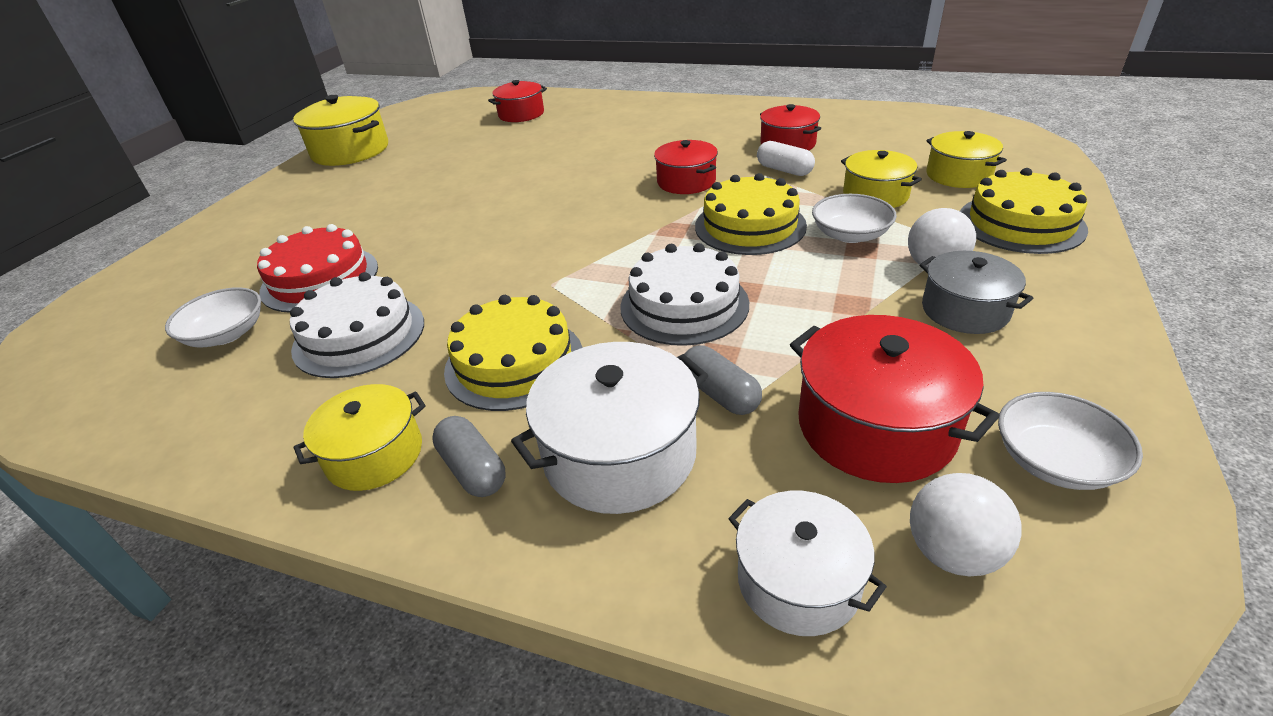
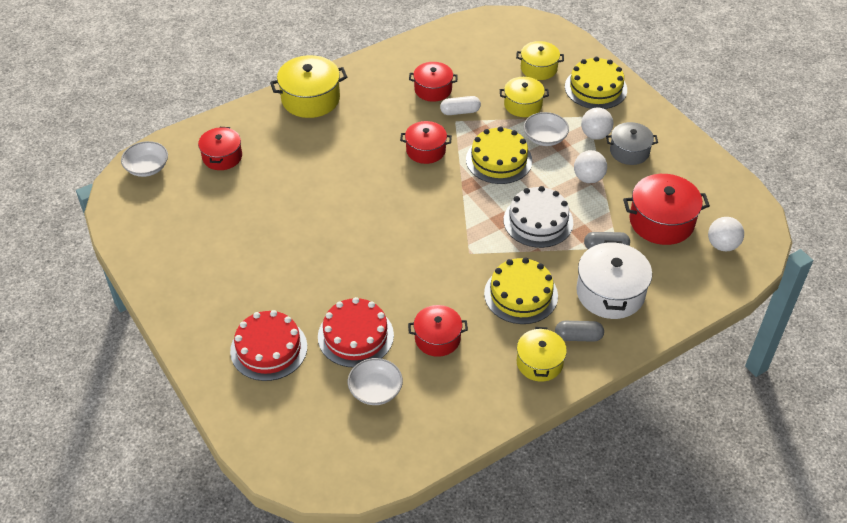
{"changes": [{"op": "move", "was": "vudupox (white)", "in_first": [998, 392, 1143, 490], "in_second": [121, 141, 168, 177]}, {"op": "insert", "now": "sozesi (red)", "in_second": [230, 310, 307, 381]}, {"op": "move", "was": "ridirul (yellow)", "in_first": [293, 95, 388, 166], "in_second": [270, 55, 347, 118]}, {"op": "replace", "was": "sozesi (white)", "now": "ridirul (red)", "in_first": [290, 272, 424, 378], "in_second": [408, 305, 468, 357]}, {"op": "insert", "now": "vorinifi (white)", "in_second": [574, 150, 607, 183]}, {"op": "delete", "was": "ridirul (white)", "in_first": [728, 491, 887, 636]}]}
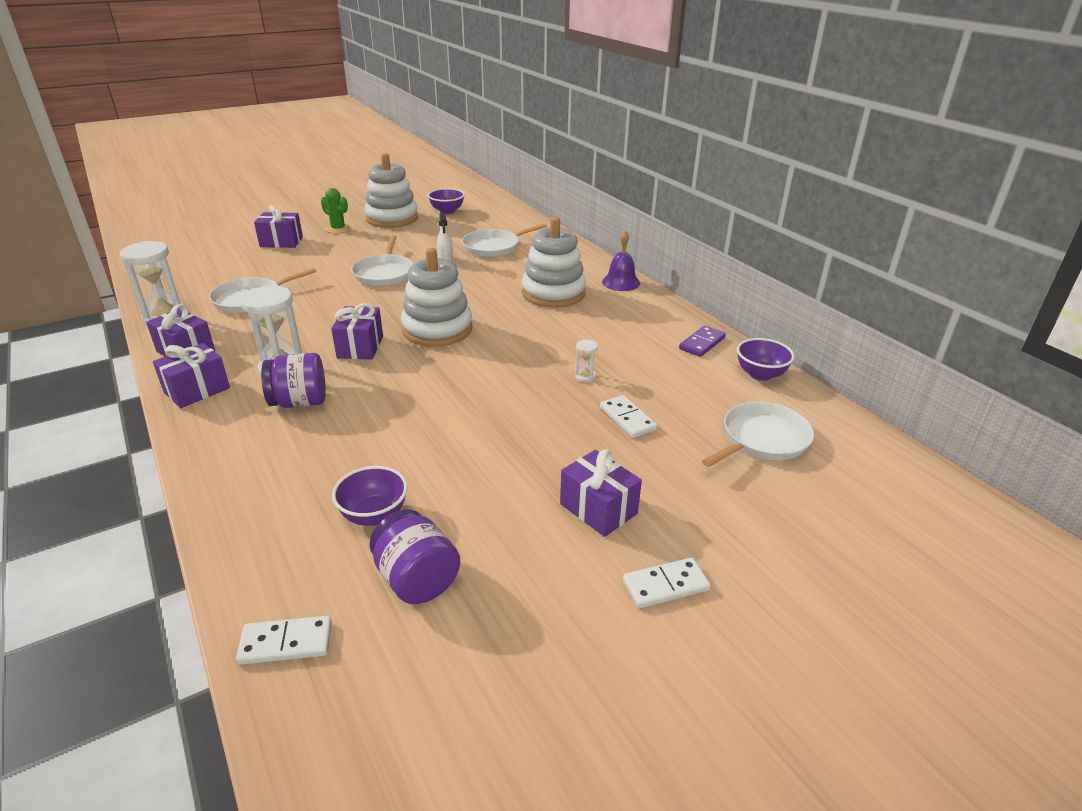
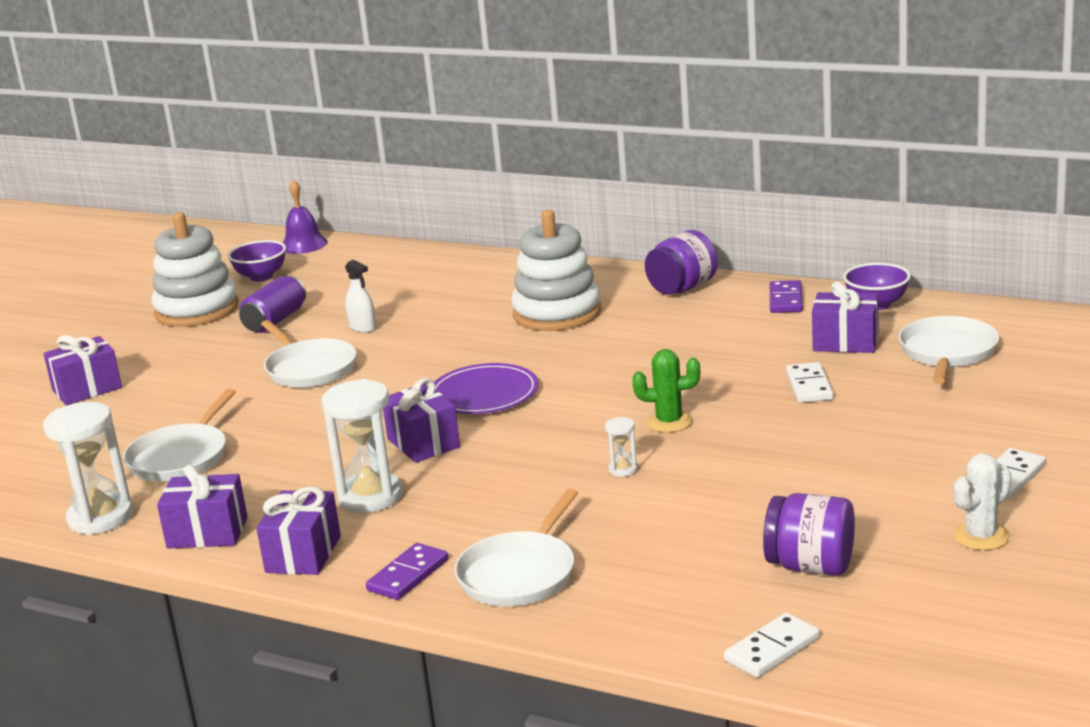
{"changes": [{"op": "insert", "now": "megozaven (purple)", "in_second": [239, 276, 306, 333]}, {"op": "move", "was": "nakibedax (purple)", "in_first": [602, 230, 640, 291], "in_second": [283, 180, 328, 254]}, {"op": "insert", "now": "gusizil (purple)", "in_second": [366, 543, 448, 600]}, {"op": "replace", "was": "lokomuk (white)", "now": "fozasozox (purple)", "in_first": [401, 248, 472, 347], "in_second": [434, 363, 539, 414]}, {"op": "move", "was": "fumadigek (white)", "in_first": [462, 223, 547, 257], "in_second": [454, 489, 578, 607]}, {"op": "move", "was": "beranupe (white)", "in_first": [575, 340, 598, 382], "in_second": [605, 417, 638, 477]}, {"op": "move", "was": "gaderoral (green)", "in_first": [321, 188, 351, 234], "in_second": [632, 349, 700, 432]}, {"op": "move", "was": "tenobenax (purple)", "in_first": [261, 353, 326, 408], "in_second": [645, 230, 718, 295]}, {"op": "rotate", "was": "gusizil (white)", "in_first": [600, 395, 657, 438], "in_second": [786, 362, 834, 403], "clockwise": 60}, {"op": "move", "was": "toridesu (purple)", "in_first": [560, 449, 642, 537], "in_second": [812, 281, 878, 353]}, {"op": "insert", "now": "gaderoral (white)", "in_second": [953, 453, 1012, 550]}, {"op": "delete", "was": "vudupox (purple)", "in_first": [332, 466, 408, 526]}]}
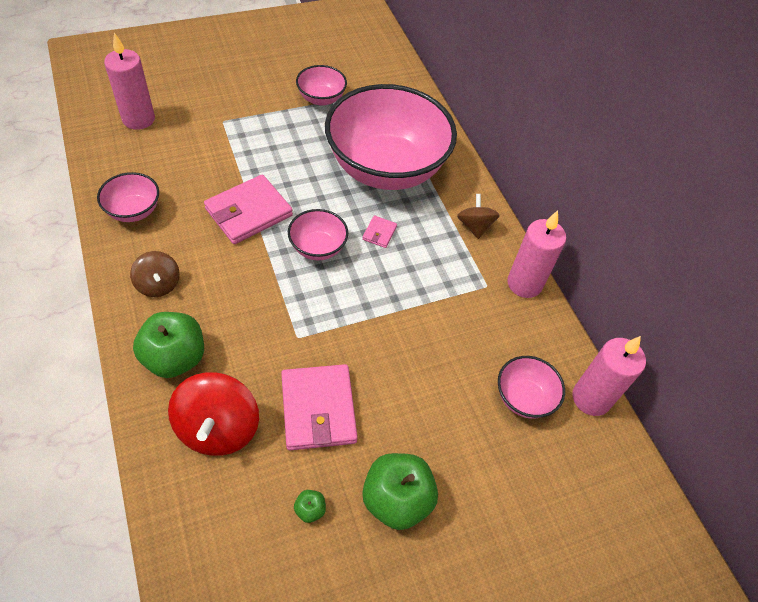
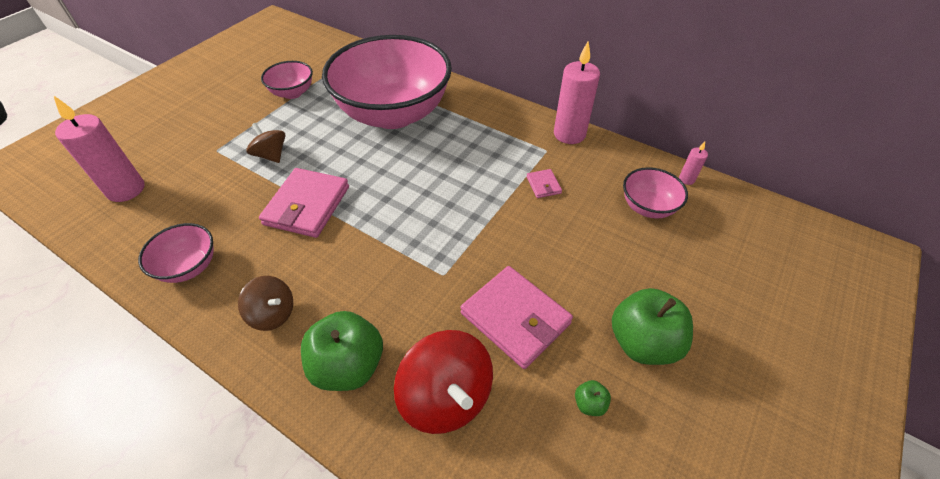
{"changes": [{"op": "move", "was": "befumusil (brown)", "in_first": [457, 194, 500, 239], "in_second": [246, 123, 285, 163]}, {"op": "move", "was": "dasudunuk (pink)", "in_first": [362, 215, 397, 248], "in_second": [526, 169, 562, 198]}, {"op": "resize", "was": "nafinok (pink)", "in_first": [572, 336, 646, 416], "in_second": [679, 142, 708, 185], "ratio": 0.45}, {"op": "delete", "was": "vudupox (pink)", "in_first": [288, 209, 348, 260]}]}
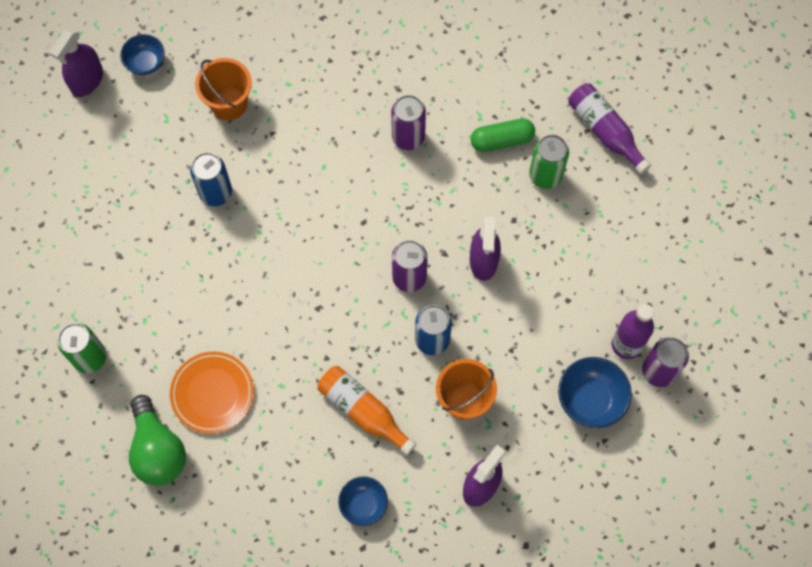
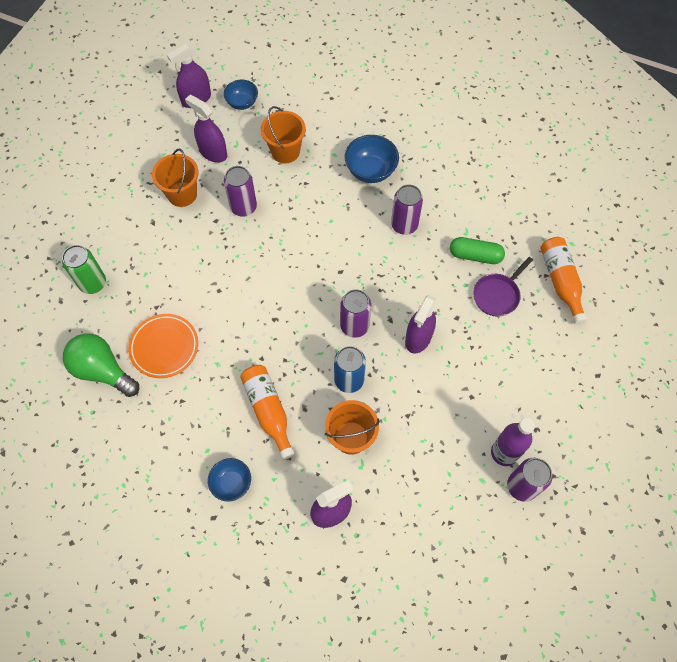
{"changes": [{"op": "rotate", "was": "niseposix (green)", "in_first": [129, 395, 186, 486], "in_second": [63, 333, 139, 397], "clockwise": 120}, {"op": "insert", "now": "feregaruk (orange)", "in_second": [152, 149, 199, 207]}, {"op": "insert", "now": "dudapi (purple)", "in_second": [185, 95, 227, 163]}, {"op": "recolor", "was": "megozaven (blue)", "now": "megozaven (purple)", "in_first": [190, 152, 232, 206], "in_second": [224, 166, 257, 217]}, {"op": "move", "was": "vudupox (blue)", "in_first": [558, 357, 632, 428], "in_second": [345, 135, 399, 183]}, {"op": "replace", "was": "megozaven (green)", "now": "fumadigek (purple)", "in_first": [529, 135, 569, 189], "in_second": [473, 257, 533, 317]}, {"op": "recolor", "was": "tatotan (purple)", "now": "tatotan (orange)", "in_first": [568, 83, 651, 174], "in_second": [540, 237, 587, 324]}]}
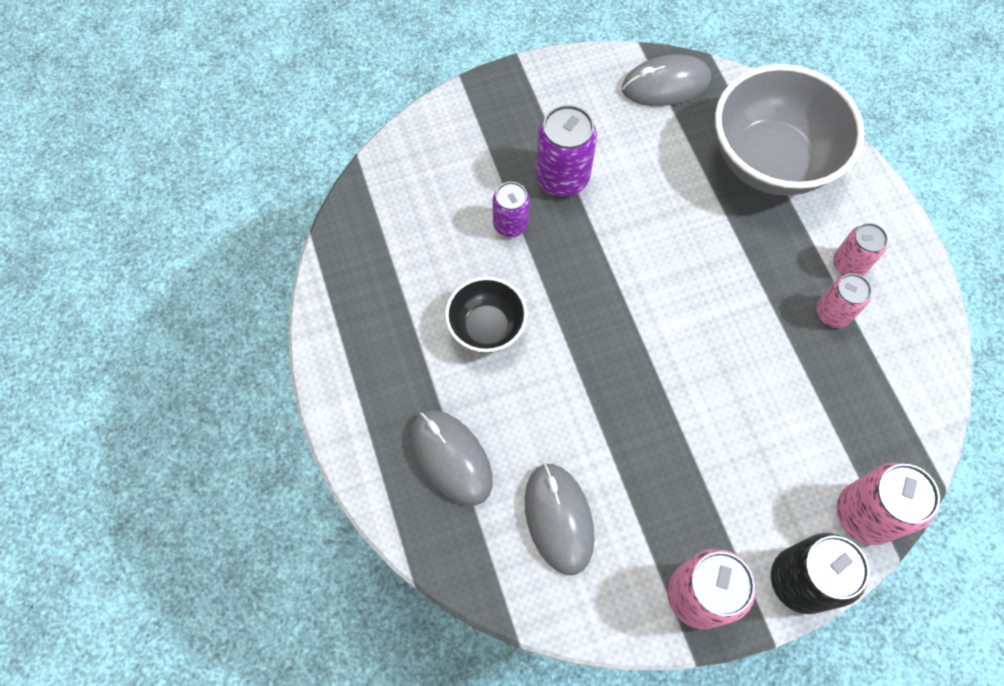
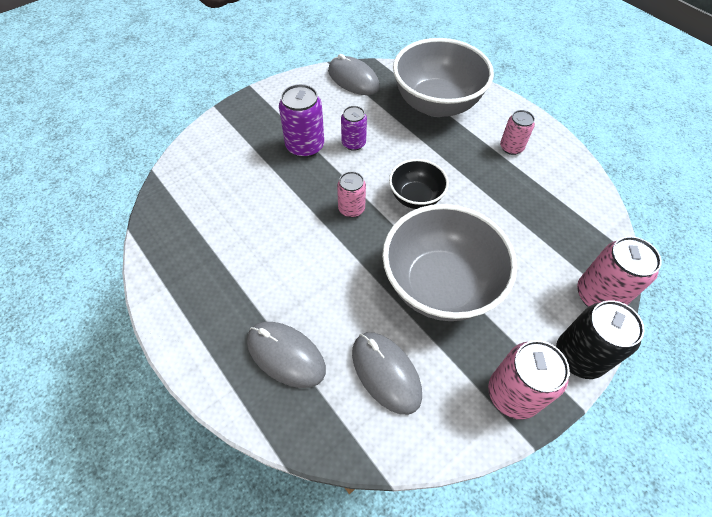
{"changes": [{"op": "rotate", "was": "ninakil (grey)", "in_first": [622, 54, 711, 106], "in_second": [328, 54, 380, 95], "clockwise": 75}, {"op": "move", "was": "megozaven (pink)", "in_first": [817, 274, 872, 328], "in_second": [337, 171, 366, 218]}, {"op": "move", "was": "megozaven (purple)", "in_first": [493, 182, 530, 237], "in_second": [341, 106, 367, 151]}, {"op": "insert", "now": "vudupox (grey)", "in_second": [382, 204, 517, 321]}, {"op": "move", "was": "vudupox (black)", "in_first": [445, 277, 528, 353], "in_second": [389, 159, 449, 209]}]}
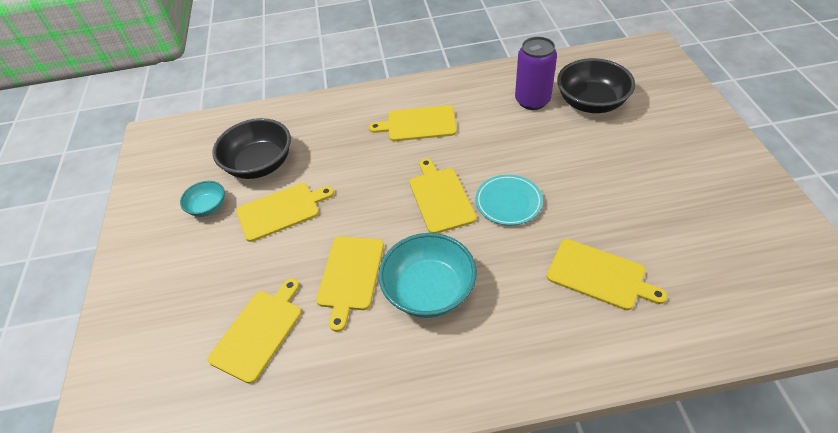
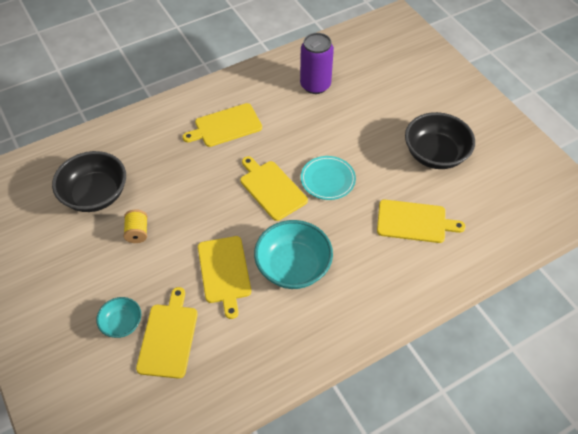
{"changes": [{"op": "move", "was": "vudupox (turquoise)", "in_first": [180, 181, 225, 217], "in_second": [96, 297, 141, 338]}, {"op": "replace", "was": "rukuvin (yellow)", "now": "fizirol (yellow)", "in_first": [237, 183, 334, 242], "in_second": [123, 209, 148, 243]}, {"op": "move", "was": "vudupox (black)", "in_first": [557, 58, 635, 113], "in_second": [405, 112, 475, 169]}]}
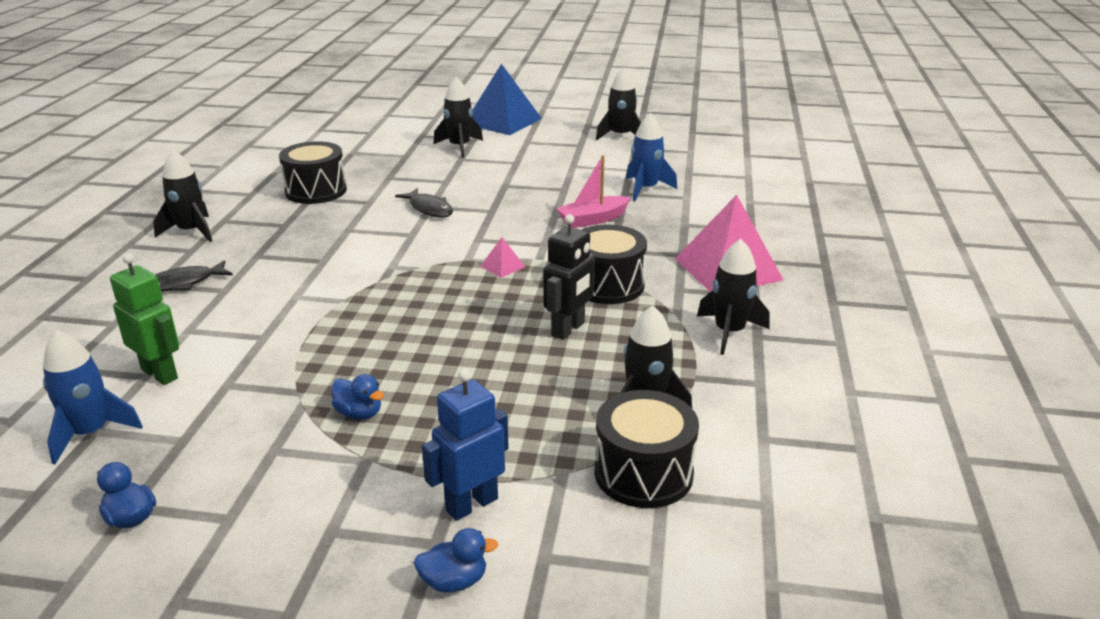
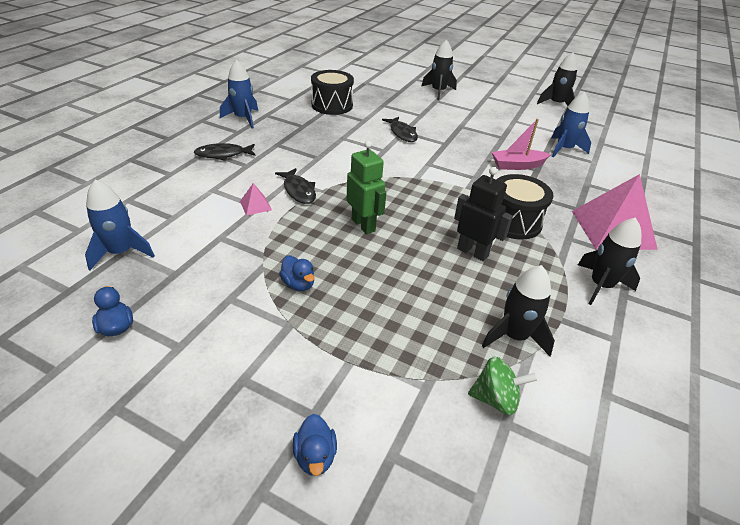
{"changes": [{"op": "recolor", "was": "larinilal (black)", "now": "larinilal (blue)", "in_first": [153, 150, 212, 242], "in_second": [220, 60, 258, 129]}, {"op": "move", "was": "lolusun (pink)", "in_first": [481, 237, 525, 278], "in_second": [240, 183, 272, 216]}, {"op": "insert", "now": "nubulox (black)", "in_second": [275, 168, 316, 204]}, {"op": "rotate", "was": "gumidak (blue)", "in_first": [413, 528, 498, 593], "in_second": [293, 414, 337, 476], "clockwise": 75}, {"op": "move", "was": "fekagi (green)", "in_first": [110, 253, 179, 385], "in_second": [347, 140, 386, 234]}, {"op": "rotate", "was": "fekagi (black)", "in_first": [543, 214, 595, 340], "in_second": [454, 167, 513, 261], "clockwise": -105}, {"op": "replace", "was": "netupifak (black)", "now": "befumusil (green)", "in_first": [594, 390, 699, 508], "in_second": [468, 356, 538, 415]}, {"op": "delete", "was": "fekagi (blue)", "in_first": [422, 369, 509, 521]}, {"op": "delete", "was": "lolusun (blue)", "in_first": [473, 64, 542, 135]}]}
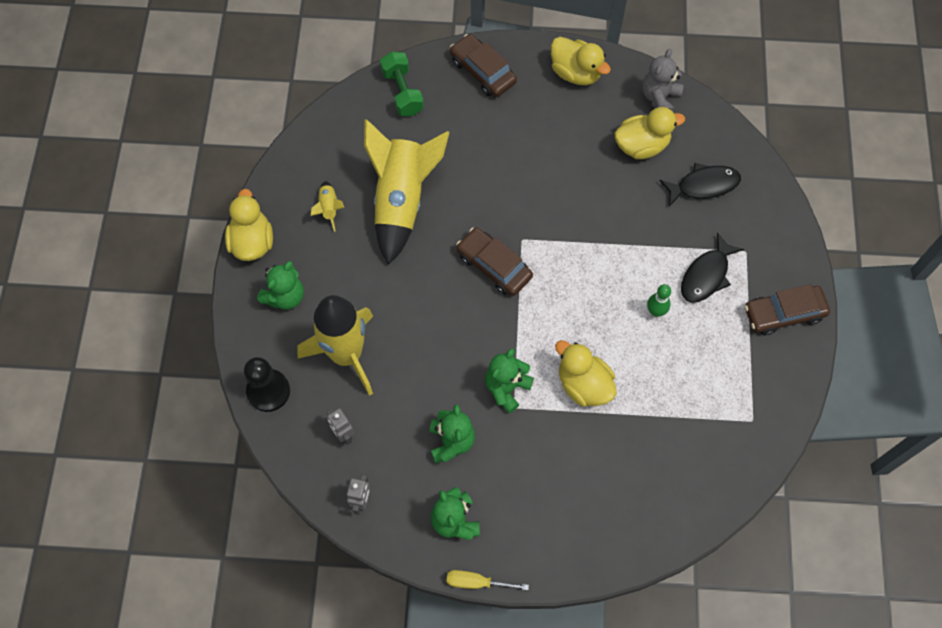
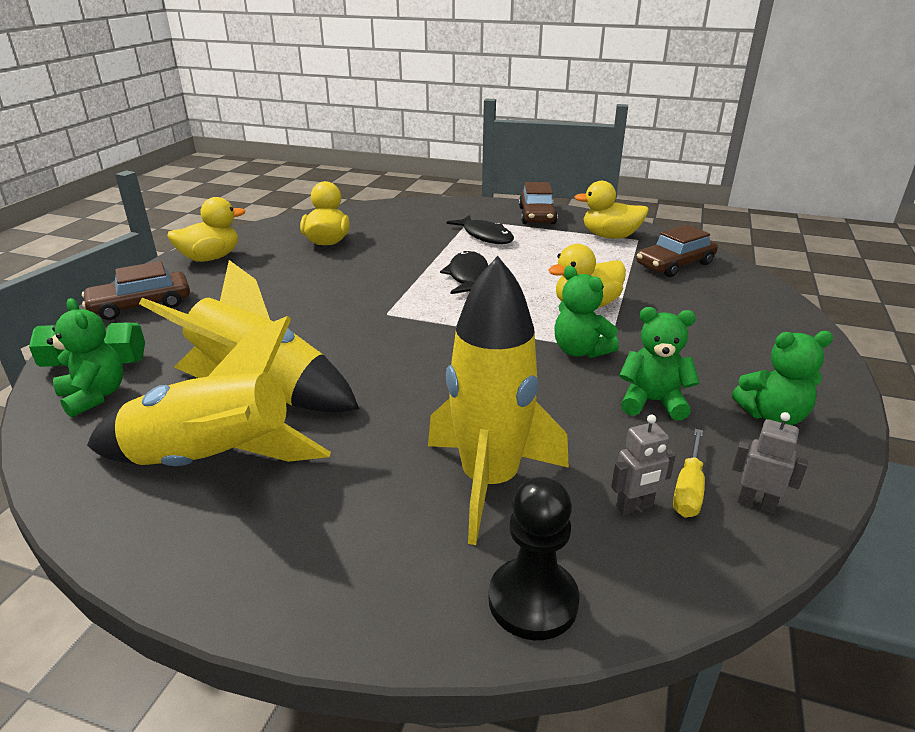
{"changes": [{"op": "move", "was": "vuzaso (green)", "in_first": [257, 261, 304, 310], "in_second": [47, 298, 123, 418]}, {"op": "resize", "was": "larinilal (yellow)", "in_first": [311, 181, 344, 232], "in_second": [87, 316, 331, 466], "ratio": 2.43}, {"op": "move", "was": "nubulox (black)", "in_first": [659, 163, 741, 207], "in_second": [440, 251, 488, 294]}, {"op": "move", "was": "gumidak (yellow)", "in_first": [225, 189, 273, 261], "in_second": [574, 181, 649, 239]}, {"op": "move", "was": "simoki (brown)", "in_first": [456, 227, 533, 296], "in_second": [636, 225, 718, 277]}, {"op": "move", "was": "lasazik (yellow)", "in_first": [447, 570, 529, 590], "in_second": [673, 429, 705, 517]}, {"op": "delete", "was": "vuzaso (grey)", "in_first": [642, 49, 684, 112]}, {"op": "delete", "was": "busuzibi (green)", "in_first": [647, 284, 671, 317]}]}
